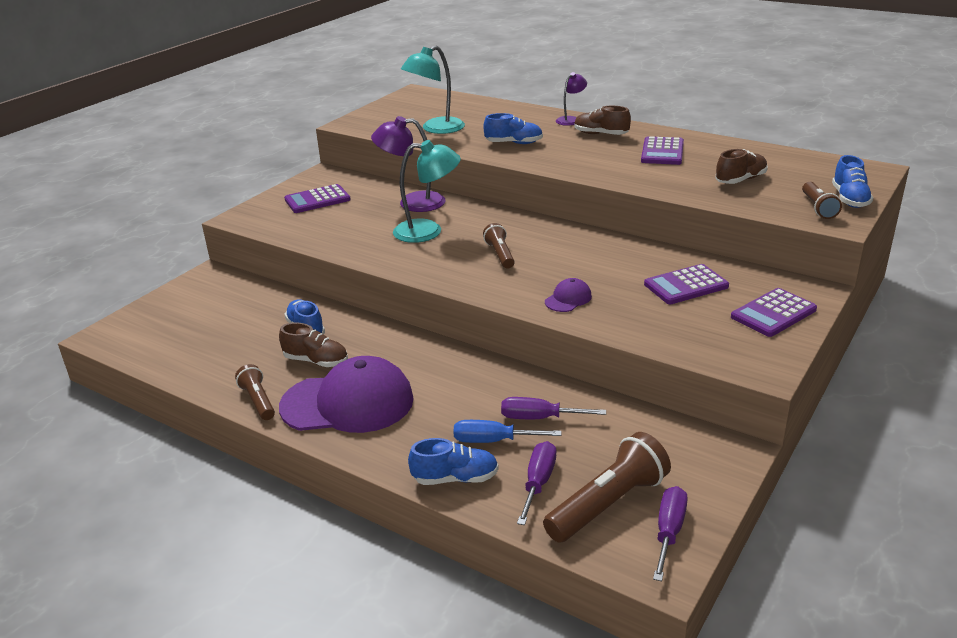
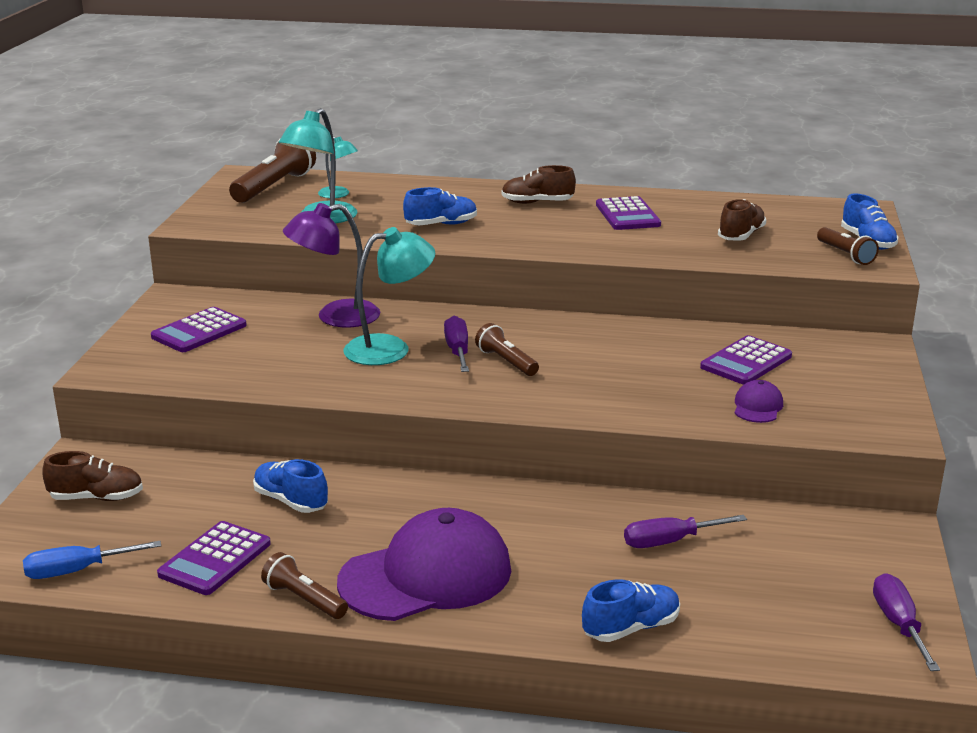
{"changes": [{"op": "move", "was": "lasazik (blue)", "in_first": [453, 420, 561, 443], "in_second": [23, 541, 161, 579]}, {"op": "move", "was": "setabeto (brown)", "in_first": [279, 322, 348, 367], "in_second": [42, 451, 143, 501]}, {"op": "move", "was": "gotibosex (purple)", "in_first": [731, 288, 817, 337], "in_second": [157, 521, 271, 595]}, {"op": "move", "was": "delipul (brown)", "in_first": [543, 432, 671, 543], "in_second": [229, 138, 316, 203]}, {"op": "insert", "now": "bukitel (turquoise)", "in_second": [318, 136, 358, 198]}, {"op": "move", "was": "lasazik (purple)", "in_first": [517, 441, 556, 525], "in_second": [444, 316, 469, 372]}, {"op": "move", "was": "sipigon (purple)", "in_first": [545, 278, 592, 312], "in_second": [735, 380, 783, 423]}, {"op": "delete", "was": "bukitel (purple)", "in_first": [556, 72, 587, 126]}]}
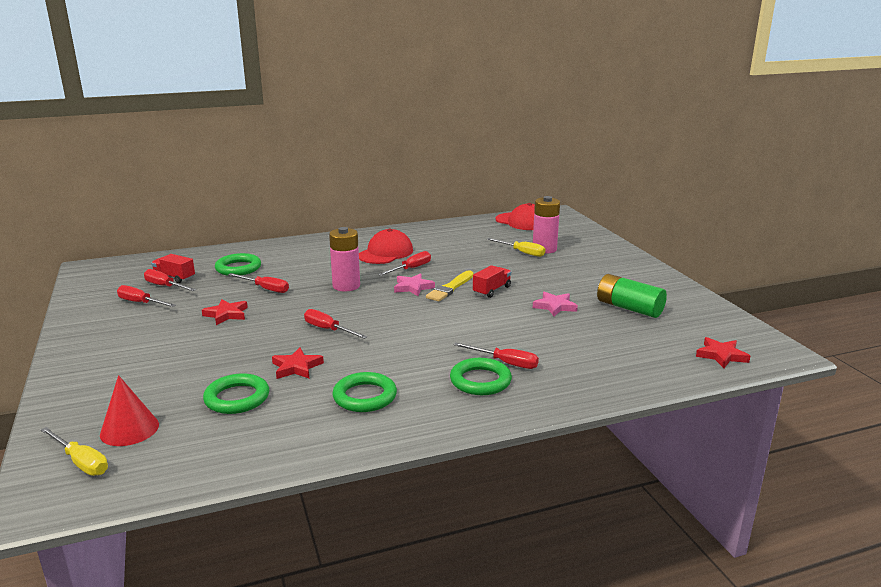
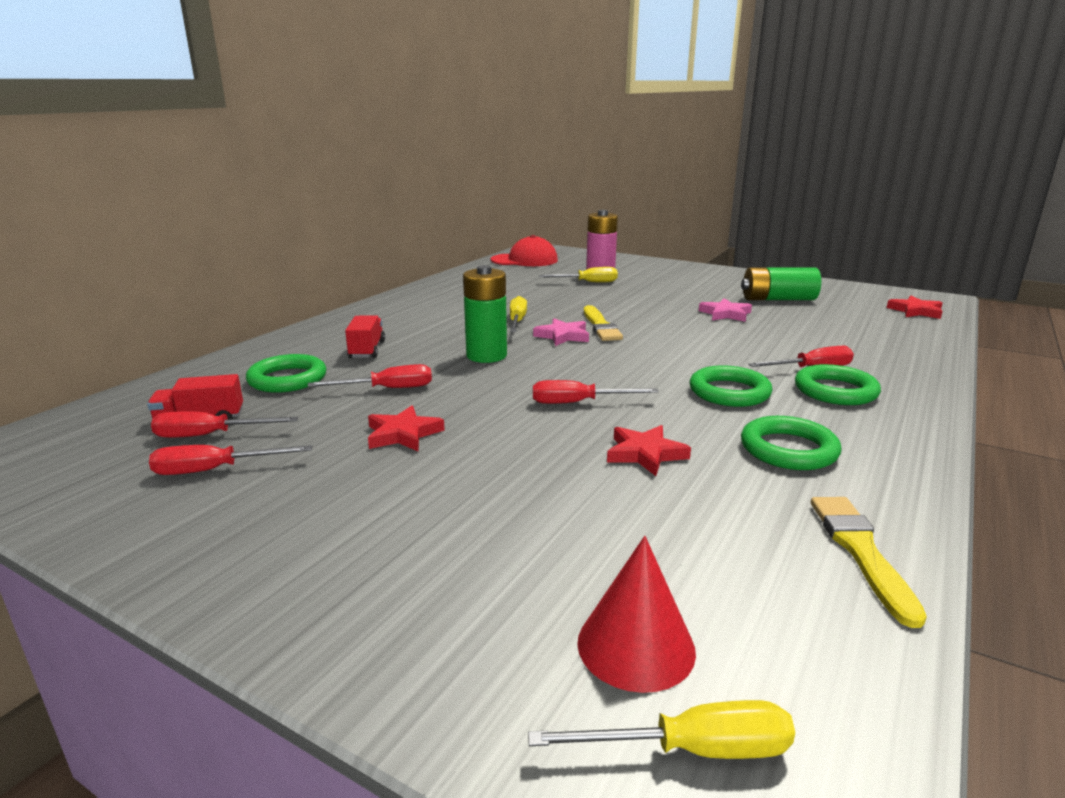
{"changes": [{"op": "move", "was": "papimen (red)", "in_first": [473, 265, 511, 298], "in_second": [345, 315, 385, 358]}, {"op": "recolor", "was": "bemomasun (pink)", "now": "bemomasun (green)", "in_first": [329, 227, 360, 291], "in_second": [463, 265, 507, 363]}, {"op": "recolor", "was": "lasazik (red)", "now": "lasazik (yellow)", "in_first": [378, 251, 431, 276], "in_second": [510, 296, 527, 332]}, {"op": "move", "was": "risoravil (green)", "in_first": [203, 373, 269, 414], "in_second": [690, 365, 772, 407]}, {"op": "insert", "now": "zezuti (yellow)", "in_second": [811, 497, 927, 628]}, {"op": "delete", "was": "sipigon (red)", "in_first": [359, 229, 413, 264]}]}
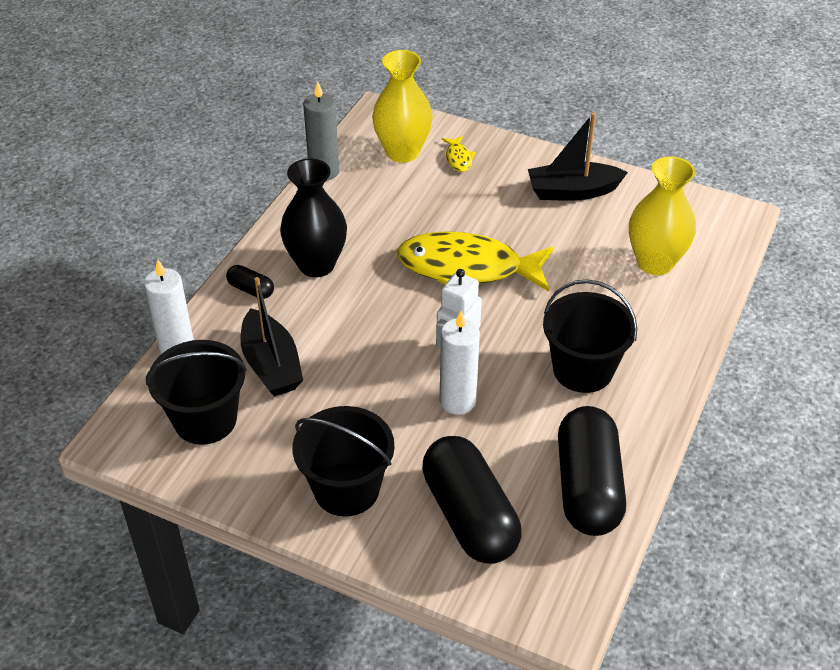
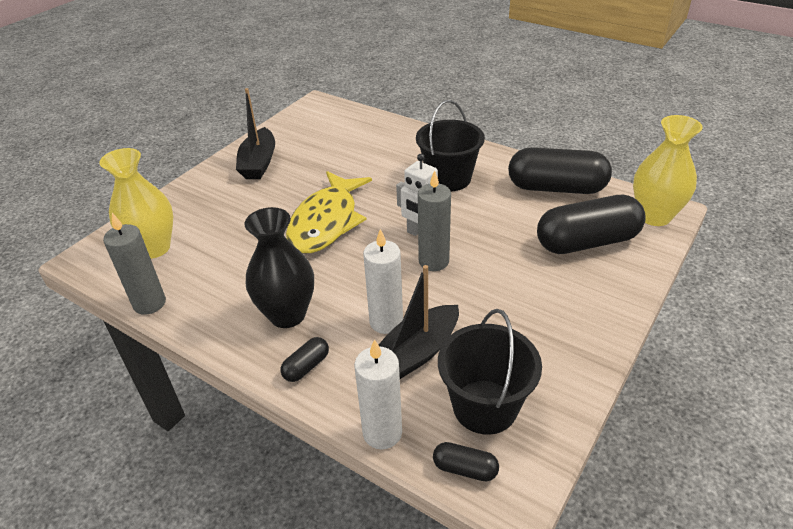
{"changes": [{"op": "move", "was": "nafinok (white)", "in_first": [440, 311, 480, 415], "in_second": [363, 229, 403, 334]}, {"op": "rotate", "was": "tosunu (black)", "in_first": [240, 277, 303, 396], "in_second": [379, 265, 459, 379], "clockwise": 150}, {"op": "insert", "now": "nafinok (grey)", "in_second": [418, 170, 451, 271]}, {"op": "insert", "now": "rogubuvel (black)", "in_second": [433, 442, 499, 482]}, {"op": "move", "was": "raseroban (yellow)", "in_first": [629, 157, 696, 275], "in_second": [633, 115, 703, 226]}, {"op": "delete", "was": "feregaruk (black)", "in_first": [293, 406, 394, 517]}, {"op": "delete", "was": "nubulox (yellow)", "in_first": [442, 136, 476, 172]}]}
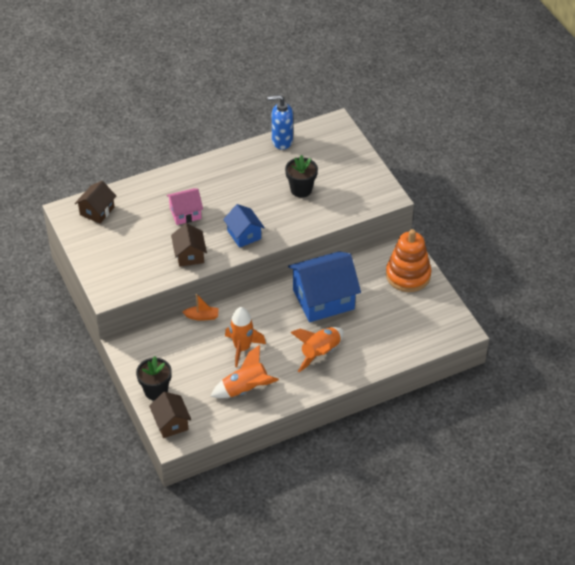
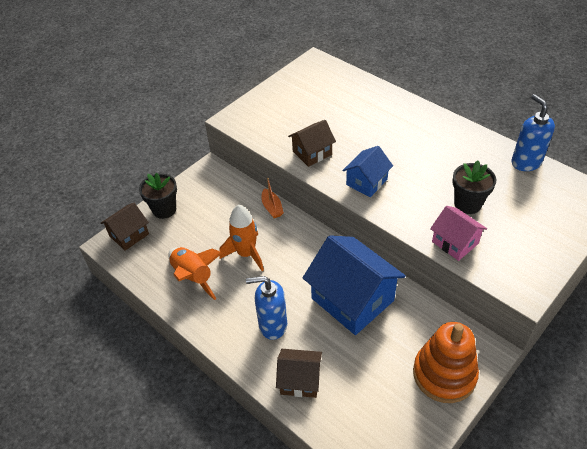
{"changes": [{"op": "replace", "was": "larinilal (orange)", "now": "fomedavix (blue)", "in_first": [290, 327, 344, 372], "in_second": [246, 276, 287, 340]}, {"op": "move", "was": "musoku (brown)", "in_first": [75, 181, 116, 224], "in_second": [276, 349, 322, 398]}, {"op": "move", "was": "musoku (pink)", "in_first": [166, 188, 203, 225], "in_second": [430, 206, 487, 261]}]}
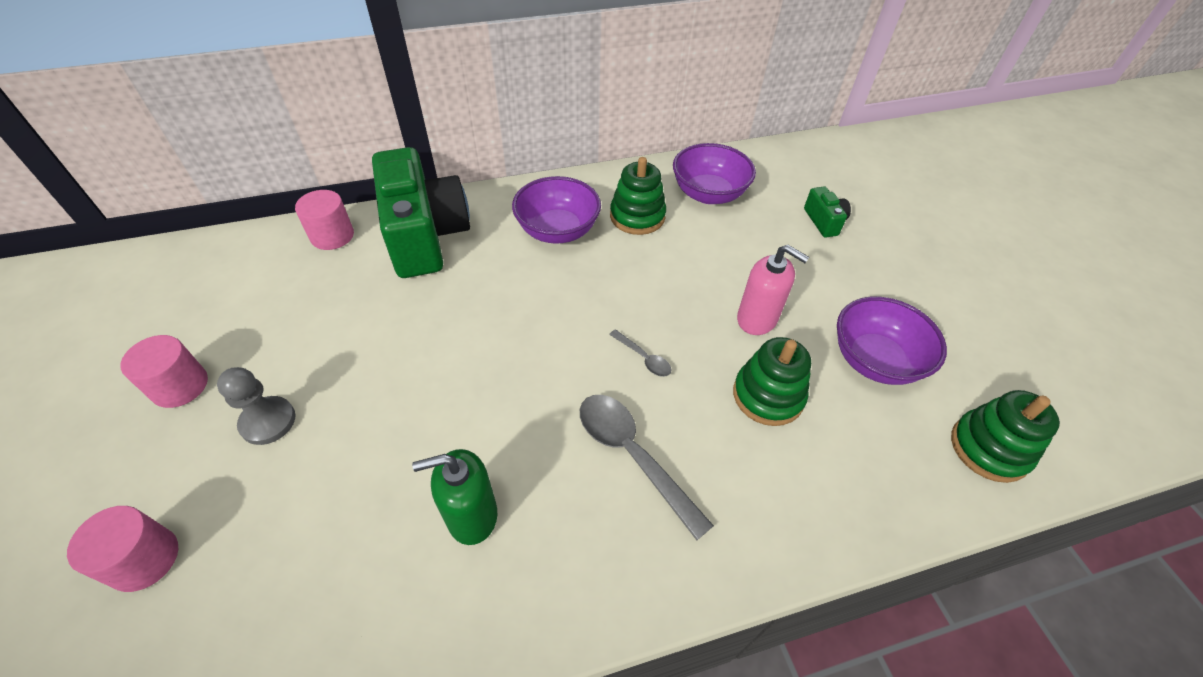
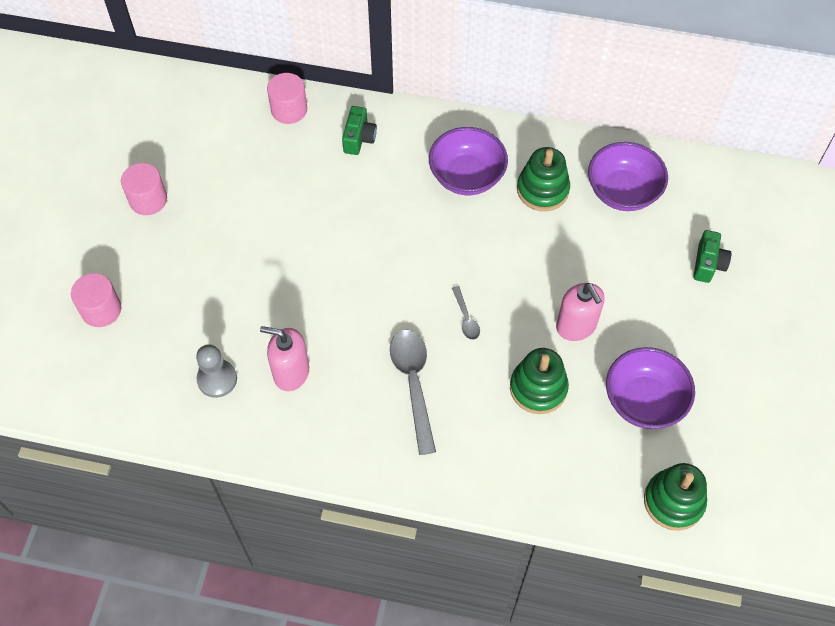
{"changes": [{"op": "move", "was": "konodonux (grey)", "in_first": [217, 367, 295, 445], "in_second": [196, 344, 237, 398]}, {"op": "recolor", "was": "fomedavix (green)", "now": "fomedavix (pink)", "in_first": [412, 449, 497, 545], "in_second": [260, 326, 309, 391]}, {"op": "resize", "was": "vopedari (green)", "in_first": [372, 147, 470, 278], "in_second": [342, 106, 377, 155], "ratio": 0.42}]}
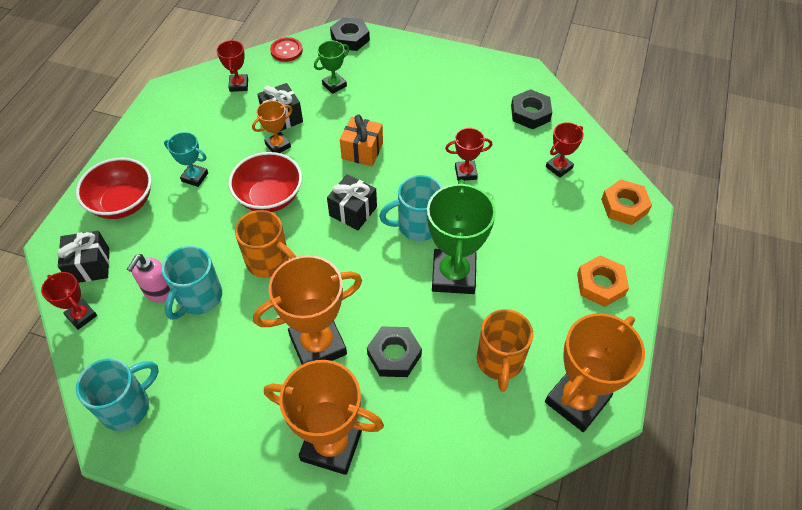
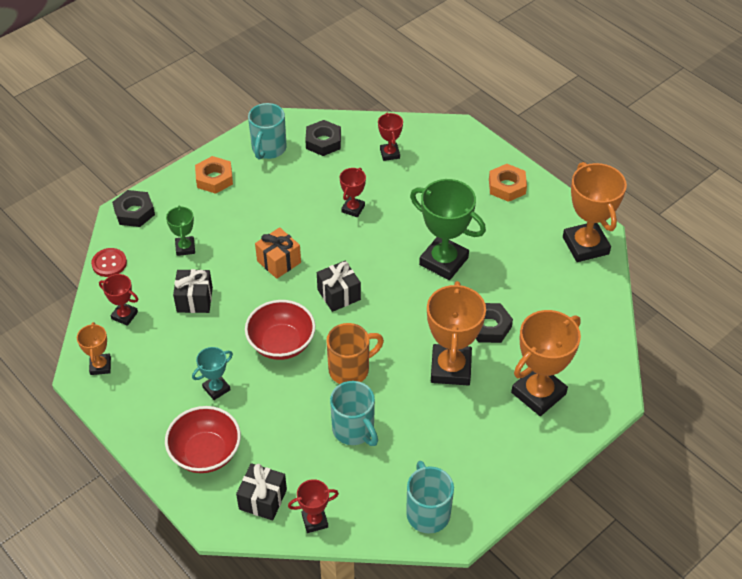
{"changes": [{"op": "move", "was": "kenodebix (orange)", "in_first": [252, 101, 293, 153], "in_second": [77, 322, 111, 375]}, {"op": "move", "was": "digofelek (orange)", "in_first": [601, 179, 652, 225], "in_second": [195, 156, 233, 194]}, {"op": "move", "was": "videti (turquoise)", "in_first": [379, 175, 442, 241], "in_second": [248, 103, 287, 160]}, {"op": "delete", "was": "fomedavix (pink)", "in_first": [127, 254, 171, 303]}, {"op": "delete", "was": "videti (orange)", "in_first": [477, 309, 533, 392]}]}
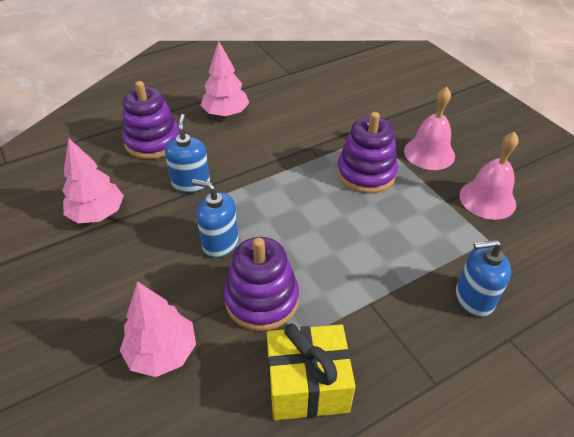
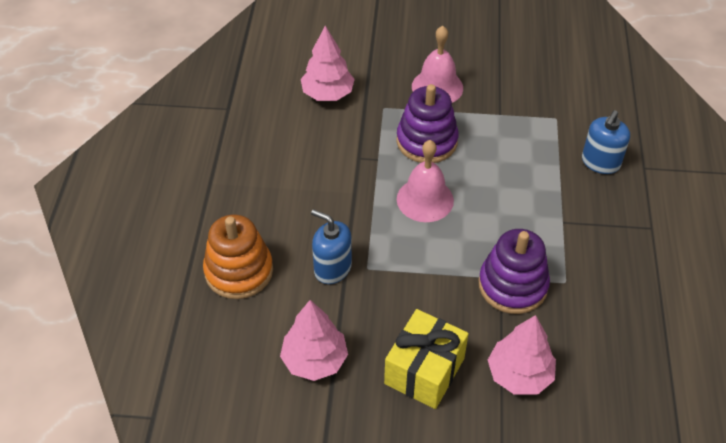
{"changes": [{"op": "recolor", "was": "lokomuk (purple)", "now": "lokomuk (orange)", "in_first": [122, 81, 179, 159], "in_second": [203, 215, 273, 299]}, {"op": "move", "was": "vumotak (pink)", "in_first": [200, 41, 249, 117], "in_second": [301, 26, 355, 101]}, {"op": "move", "was": "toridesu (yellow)", "in_first": [267, 323, 356, 420], "in_second": [384, 309, 469, 409]}, {"op": "move", "was": "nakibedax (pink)", "in_first": [459, 132, 519, 220], "in_second": [397, 140, 454, 222]}, {"op": "delete", "was": "fomedavix (blue)", "in_first": [192, 179, 239, 258]}]}
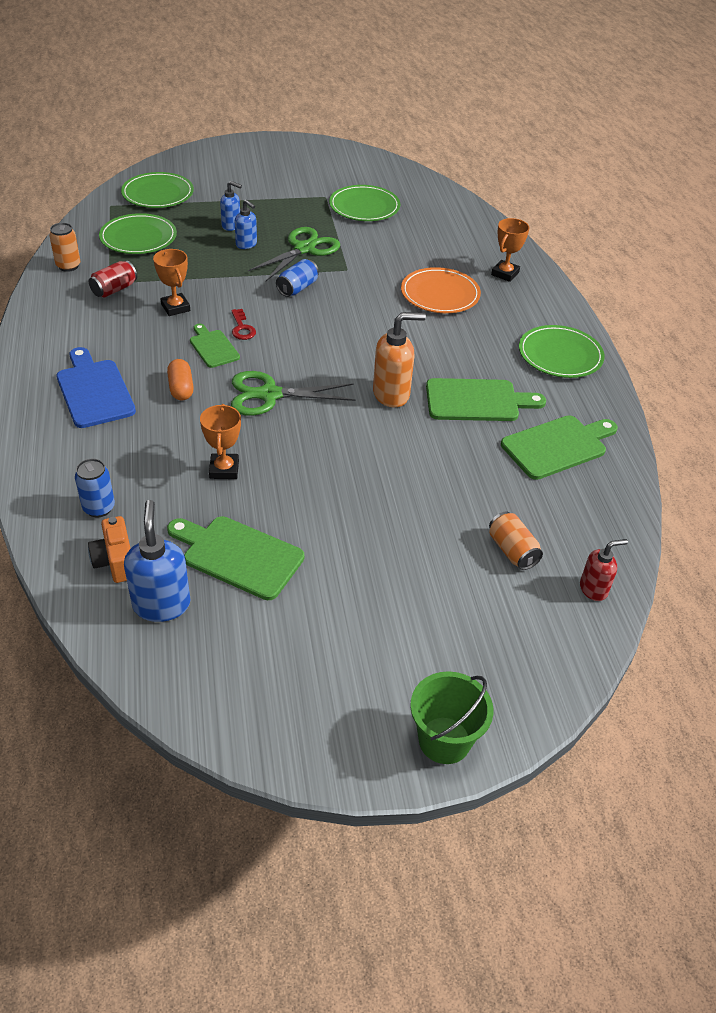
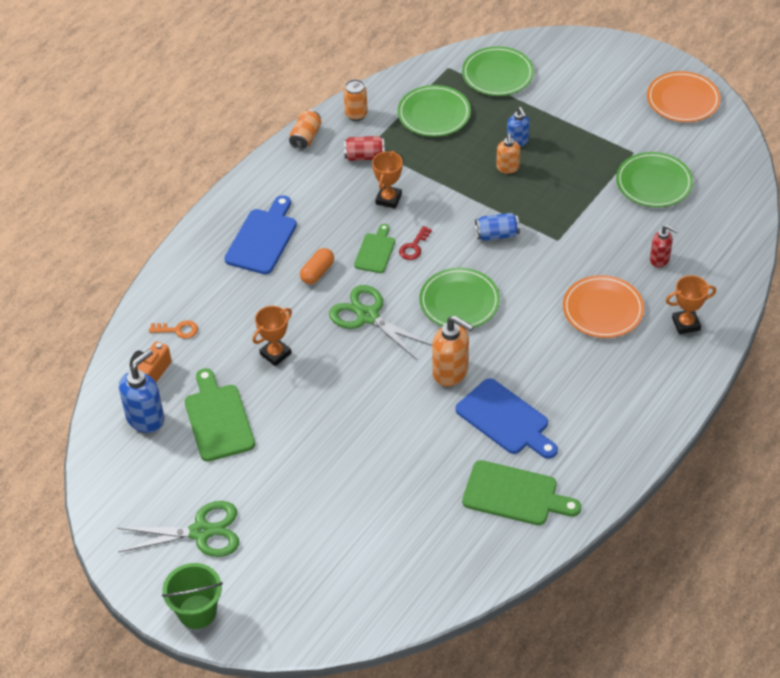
{"changes": [{"op": "move", "was": "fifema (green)", "in_first": [248, 227, 340, 281], "in_second": [118, 501, 239, 557]}, {"op": "replace", "was": "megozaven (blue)", "now": "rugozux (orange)", "in_first": [75, 459, 115, 517], "in_second": [149, 320, 198, 339]}, {"op": "move", "was": "megozaven (orange)", "in_first": [489, 512, 543, 570], "in_second": [289, 110, 321, 150]}, {"op": "move", "was": "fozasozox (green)", "in_first": [519, 325, 605, 378], "in_second": [419, 268, 500, 328]}, {"op": "recolor", "was": "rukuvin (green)", "now": "rukuvin (blue)", "in_first": [426, 378, 546, 421], "in_second": [455, 378, 558, 459]}, {"op": "recolor", "was": "fomedavix (blue)", "now": "fomedavix (orange)", "in_first": [235, 199, 257, 249], "in_second": [496, 134, 520, 174]}, {"op": "insert", "now": "fozasozox (orange)", "in_second": [647, 71, 721, 122]}, {"op": "move", "was": "fomedavix (red)", "in_first": [580, 539, 628, 601], "in_second": [650, 225, 678, 267]}]}
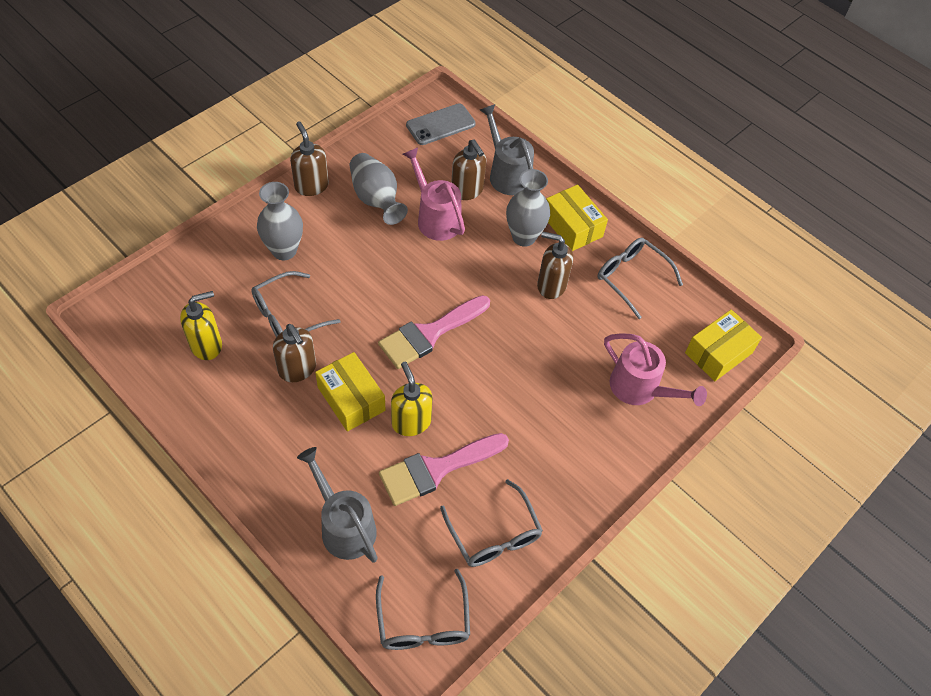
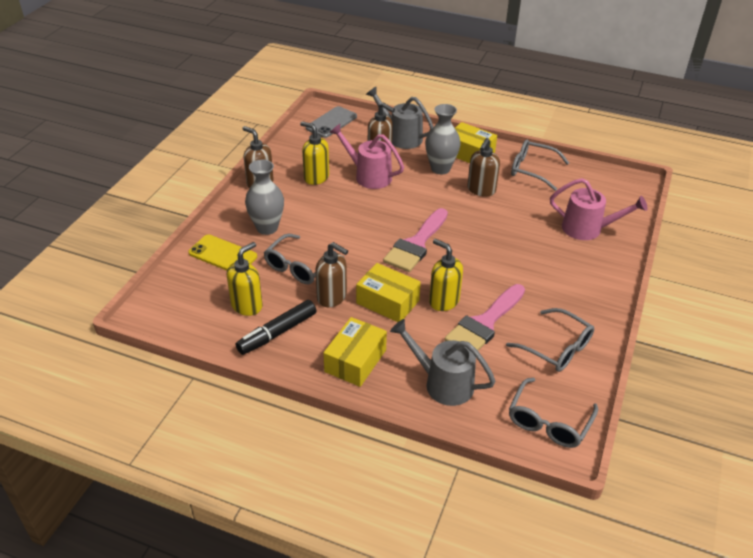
{"changes": [{"op": "insert", "now": "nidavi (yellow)", "in_second": [188, 235, 257, 271]}, {"op": "insert", "now": "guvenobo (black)", "in_second": [236, 300, 316, 355]}, {"op": "replace", "was": "raseroban (grey)", "now": "fomedavix (yellow)", "in_first": [349, 153, 408, 225], "in_second": [300, 121, 329, 185]}, {"op": "move", "was": "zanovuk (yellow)", "in_first": [685, 309, 762, 381], "in_second": [323, 317, 387, 387]}, {"op": "rotate", "was": "fomedavix (brown)", "in_first": [537, 231, 573, 299], "in_second": [467, 138, 500, 197], "clockwise": -60}, {"op": "rotate", "was": "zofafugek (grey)", "in_first": [376, 569, 470, 650], "in_second": [509, 378, 598, 448], "clockwise": 60}]}
